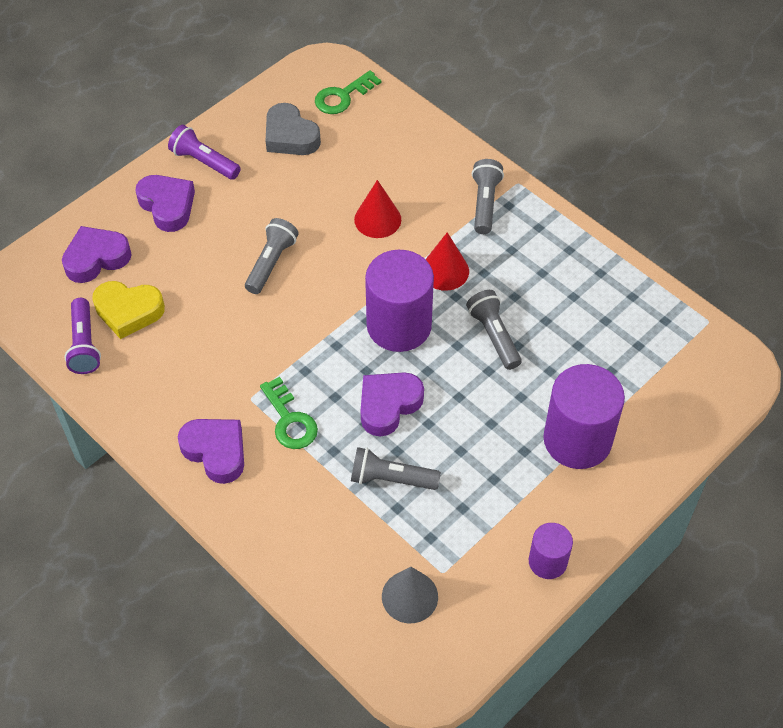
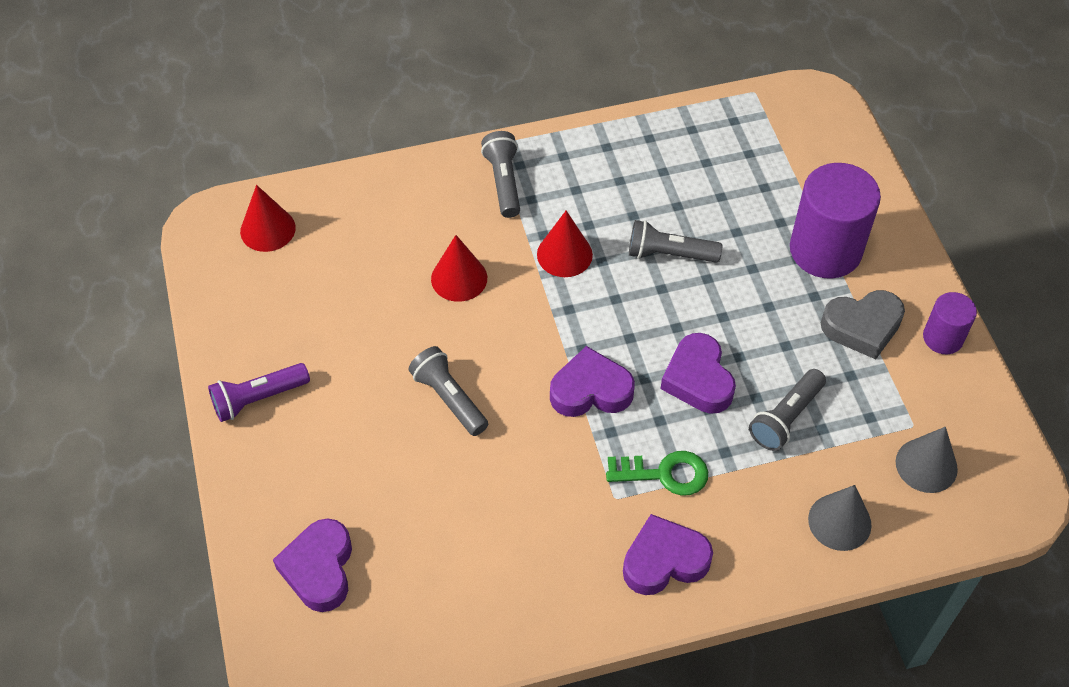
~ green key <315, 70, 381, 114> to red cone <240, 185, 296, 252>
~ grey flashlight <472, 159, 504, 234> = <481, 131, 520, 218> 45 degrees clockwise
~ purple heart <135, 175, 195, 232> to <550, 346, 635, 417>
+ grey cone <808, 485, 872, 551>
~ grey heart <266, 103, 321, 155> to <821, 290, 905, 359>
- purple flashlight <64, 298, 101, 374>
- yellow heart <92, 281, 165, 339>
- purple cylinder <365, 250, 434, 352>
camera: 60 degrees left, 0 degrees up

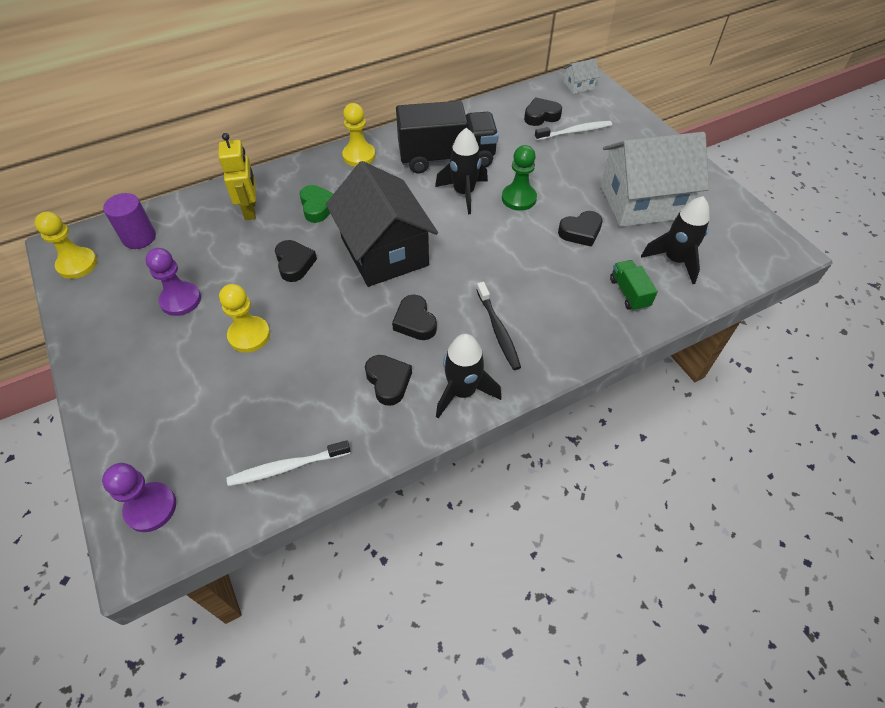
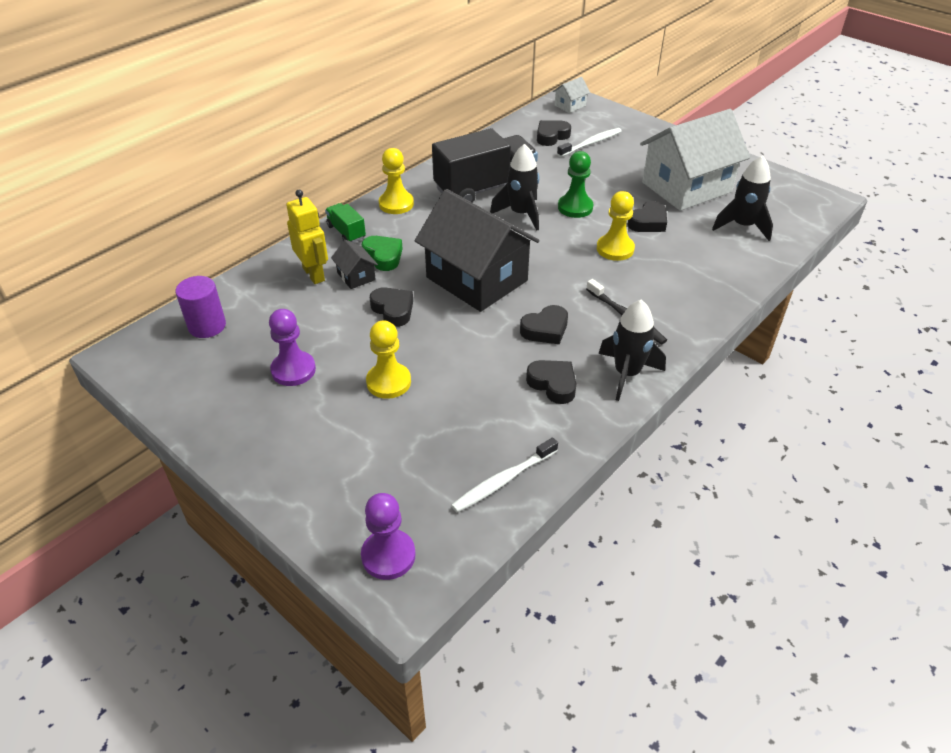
~ green truck <610, 260, 658, 311> to <325, 203, 366, 243>
+ black house <331, 239, 378, 289>
~ black heart <392, 295, 437, 340> = <520, 305, 568, 344> 75 degrees counterclockwise
~ yellow pawn <35, 211, 97, 279> to <597, 191, 635, 261>
camera: 20 degrees left, 10 degrees down

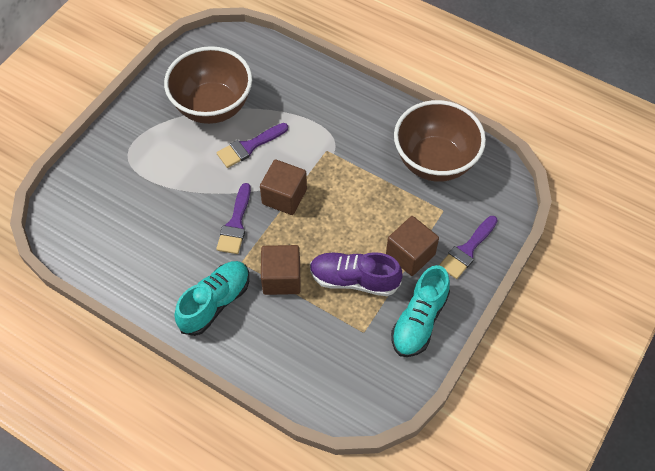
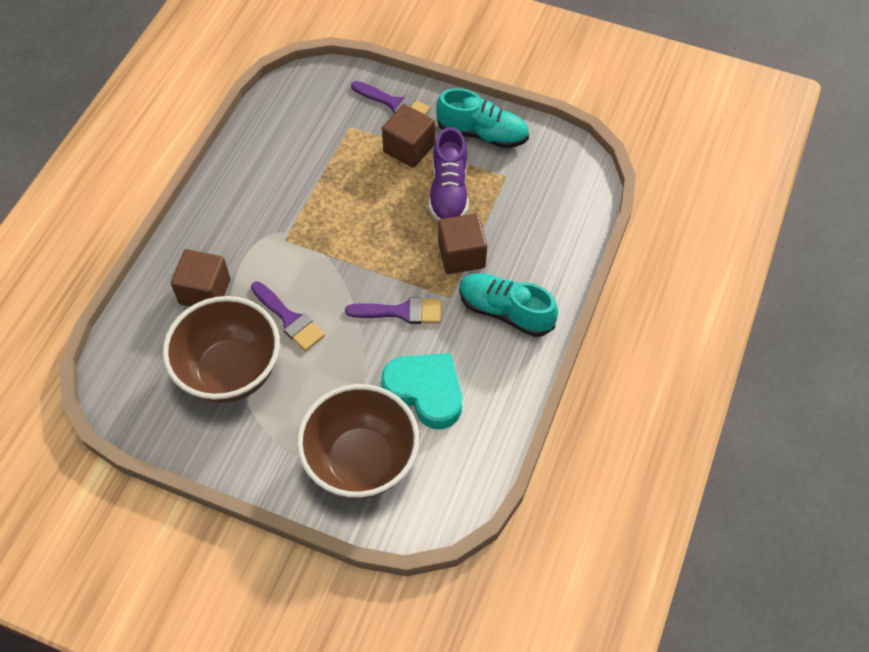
~ brown cube <260, 159, 307, 215> to <171, 249, 231, 307>
~ brown bowl <394, 100, 486, 182> to <297, 384, 419, 499>
+ turquoise heart <381, 353, 462, 429>
camera: 100 degrees left, 0 degrees up

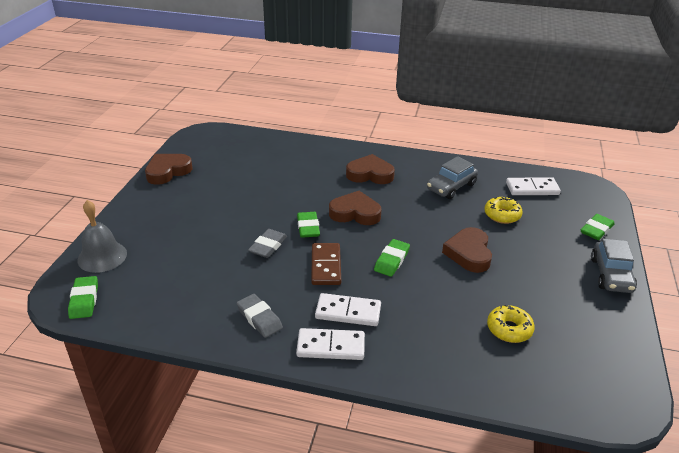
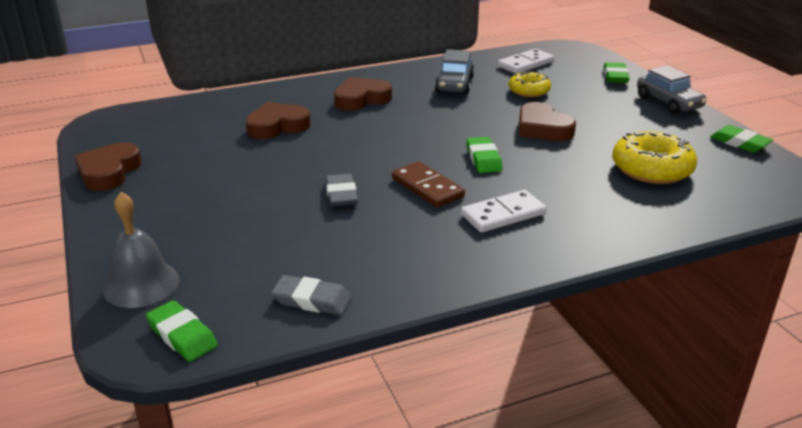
~ brown heart <329, 191, 381, 225> to <245, 102, 311, 139>
~ grey eraser <237, 294, 283, 338> to <271, 275, 352, 315>
~ yellow donut <487, 304, 535, 343> = <612, 131, 697, 184> x1.59
~ green eraser <297, 212, 320, 238> to <710, 125, 773, 153>
- white domino <296, 328, 365, 360>
camera: 35 degrees left, 5 degrees down

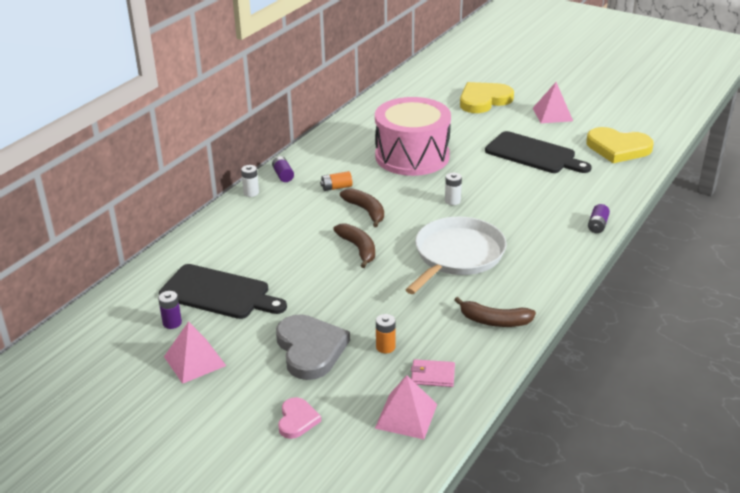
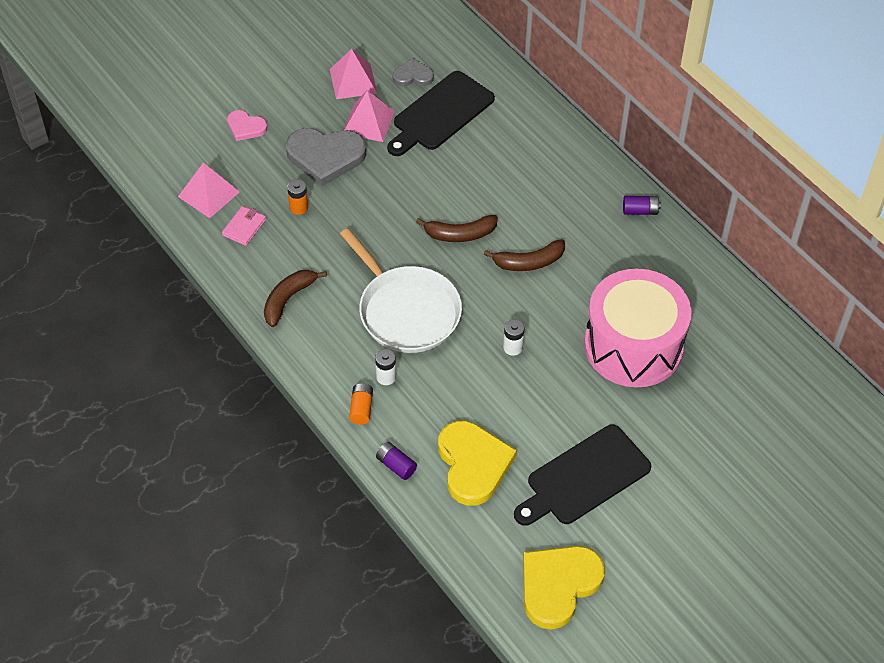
~ pink pyramid <533, 82, 573, 123> to <344, 90, 395, 142>
~ orange battery <320, 171, 352, 191> to <349, 383, 373, 425>
~ white battery <241, 165, 259, 197> to <375, 349, 396, 385>
~ purple battery <158, 291, 182, 329> to grey heart <392, 58, 434, 86>
~ yellow heart <460, 82, 514, 113> to <438, 421, 517, 506>
camera: 110 degrees right, 20 degrees up

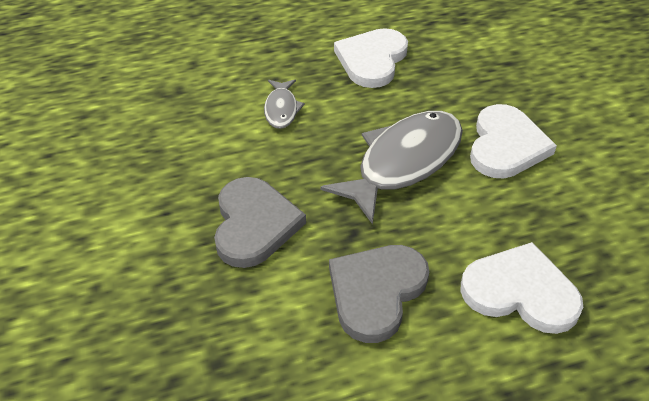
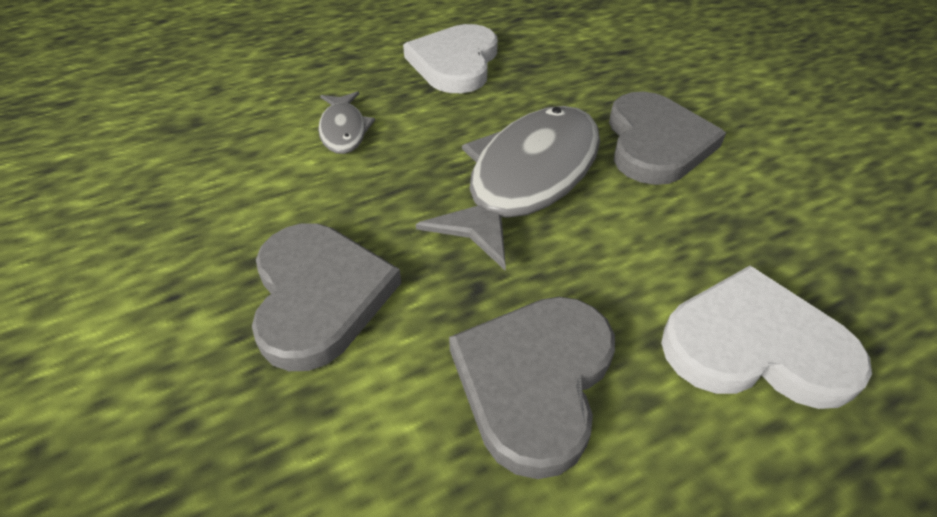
~ white heart <470, 104, 557, 178> to grey heart <609, 91, 726, 185>
camera: 10 degrees left, 0 degrees up

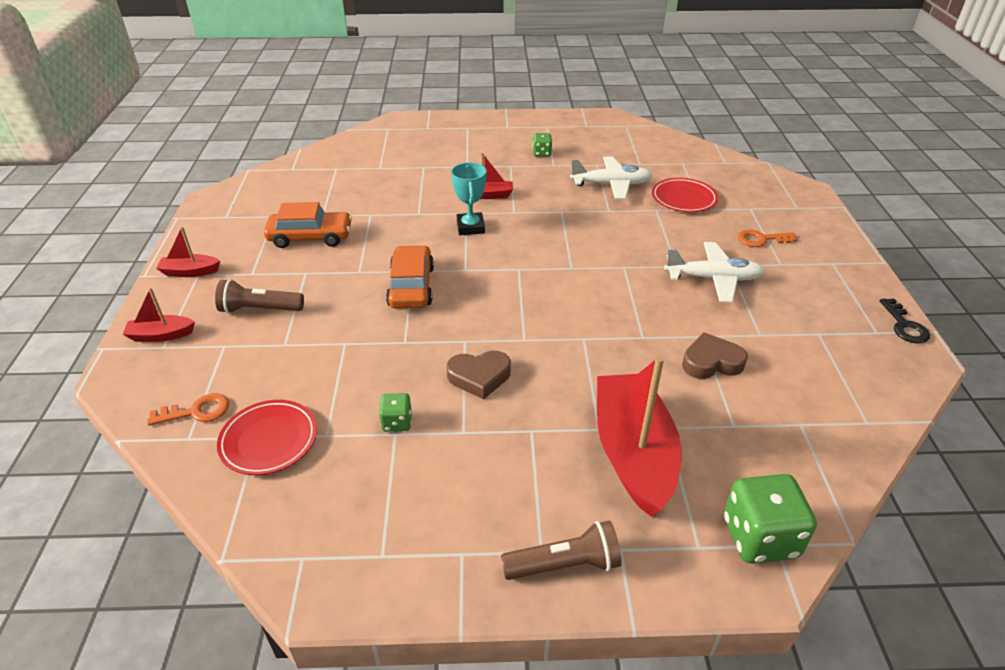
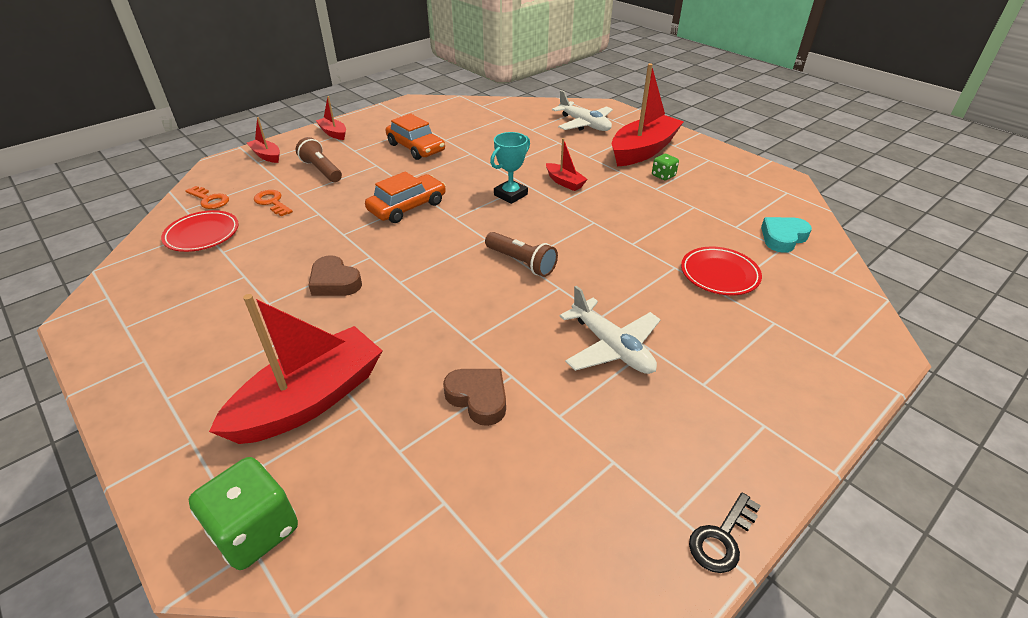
~ orange key <738, 230, 798, 247> to <254, 190, 293, 216>
~ brown flashlight <501, 520, 622, 580> to <485, 232, 558, 277>
~ white plane <570, 157, 653, 199> to <552, 90, 613, 131>
+ red boat <612, 63, 684, 166>
+ turquoise heart <761, 217, 812, 253>
- green dice <379, 393, 412, 432>
camera: 50 degrees right, 0 degrees up

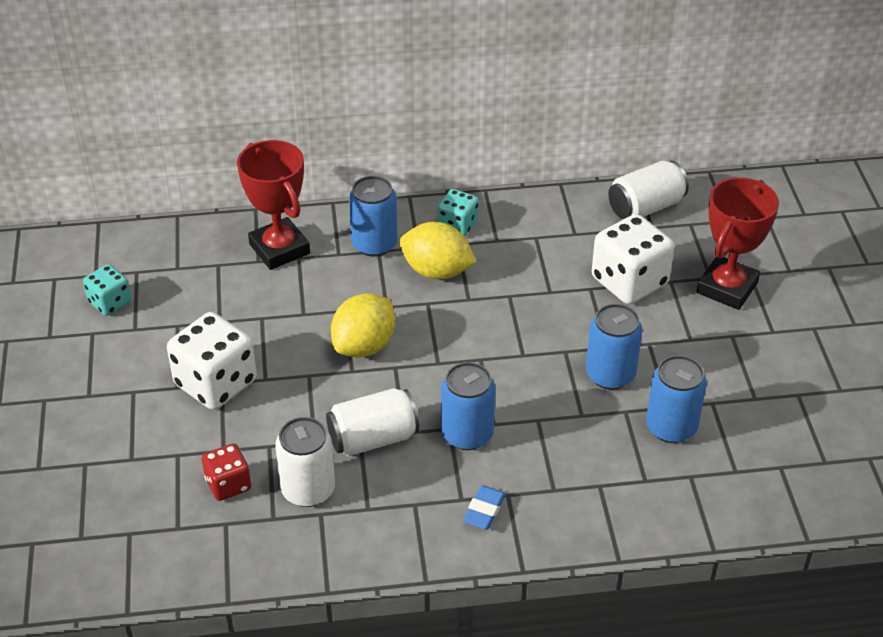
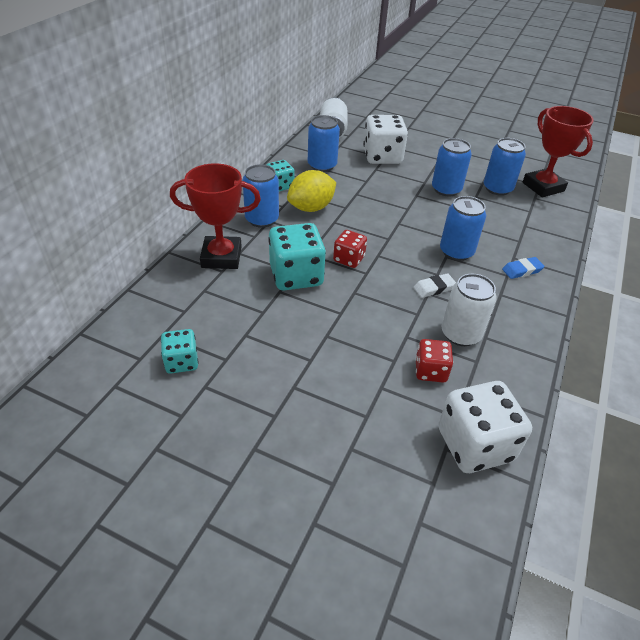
+ turquoise dice <268, 223, 326, 290>
+ blue can <308, 115, 340, 172>
~ yellow lemon <331, 293, 395, 357> to red dice <333, 230, 367, 268>
~ white can <326, 388, 419, 456> to white eraser <413, 273, 456, 298>
~ white dice <167, 312, 257, 410> to <438, 381, 532, 473>
~ blue eraser <463, 486, 506, 529> = <502, 257, 545, 279> 75 degrees counterclockwise
~ red trophy <697, 177, 779, 310> to <522, 106, 594, 197>
camera: 60 degrees left, 0 degrees up

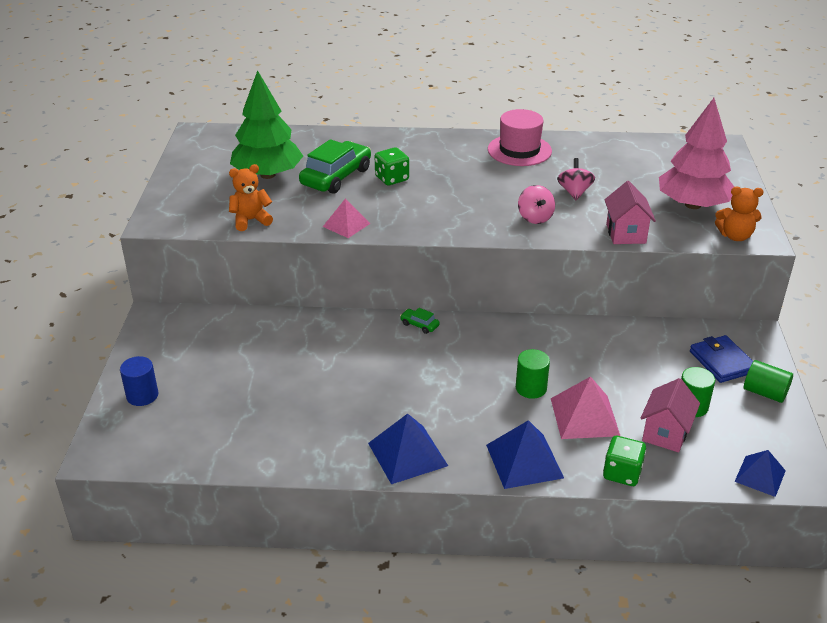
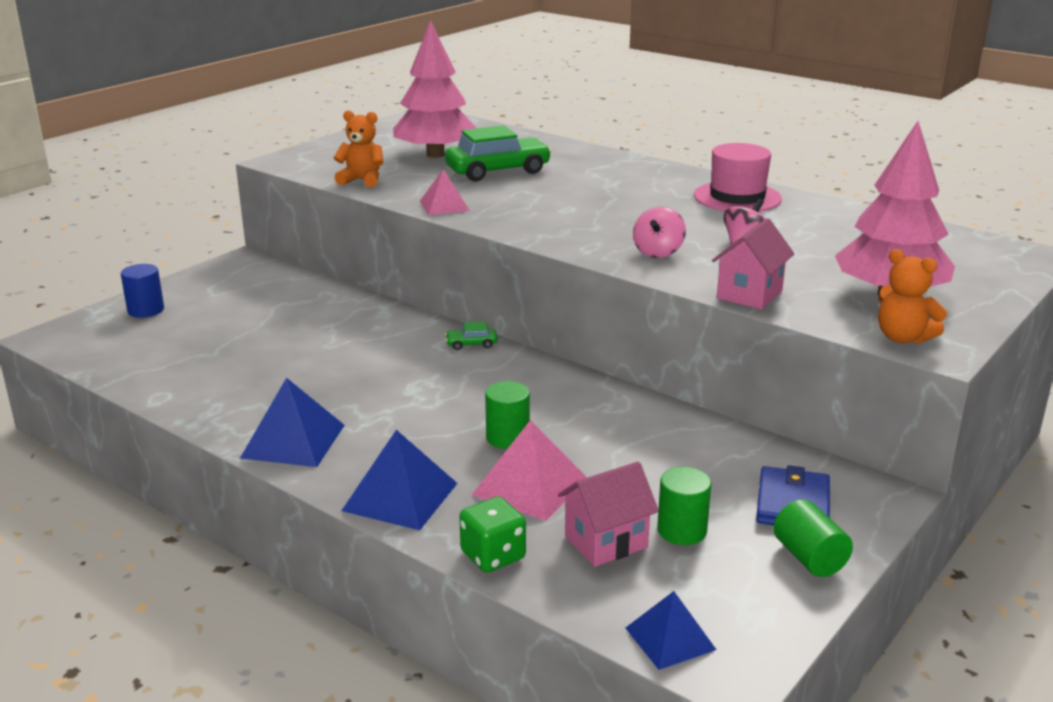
~ green tree <230, 70, 303, 179> to pink tree <393, 20, 477, 158>
~ green car <400, 308, 440, 334> = <445, 322, 497, 350> 75 degrees counterclockwise
- green dice <375, 147, 409, 185>
camera: 35 degrees right, 10 degrees down

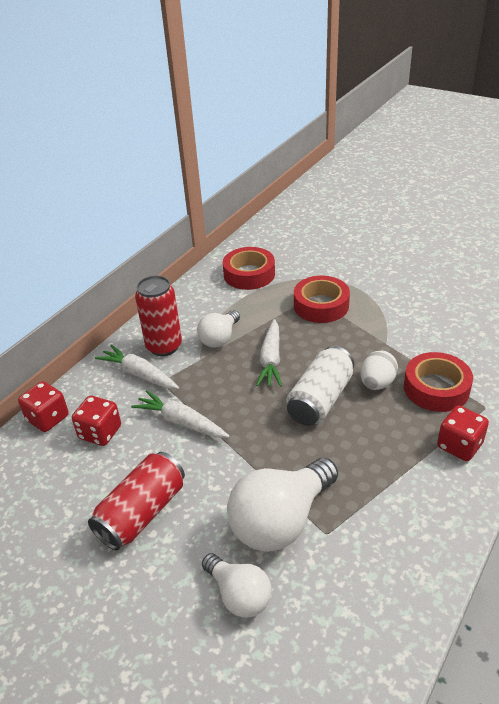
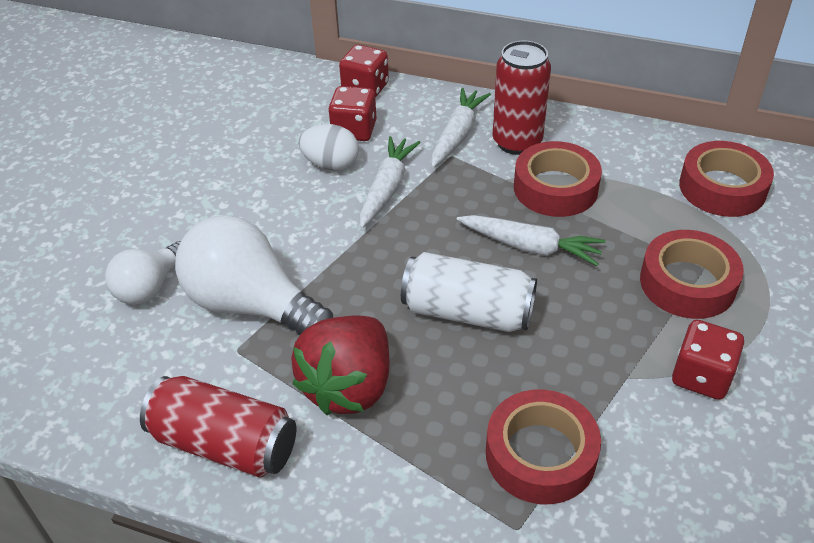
~ red can <88, 452, 185, 550> to <140, 376, 296, 478>
+ red strawberry <291, 316, 389, 415>
~ white egg <360, 351, 398, 390> to <299, 124, 359, 170>
~ white carrot <256, 319, 282, 387> = <456, 215, 605, 266> 150 degrees counterclockwise
~ white light bulb <197, 310, 240, 348> to red tape <514, 141, 602, 217>
~ red dice <437, 405, 489, 461> to <672, 320, 744, 400>
camera: 75 degrees right, 5 degrees up

